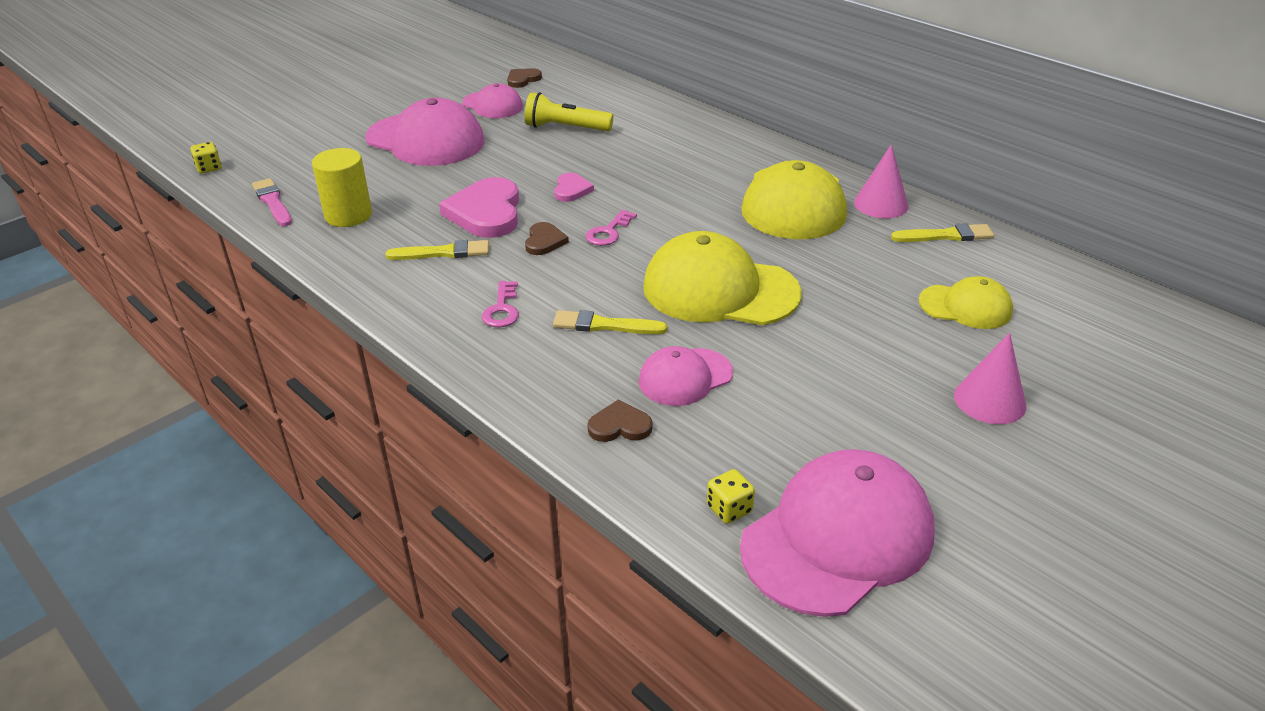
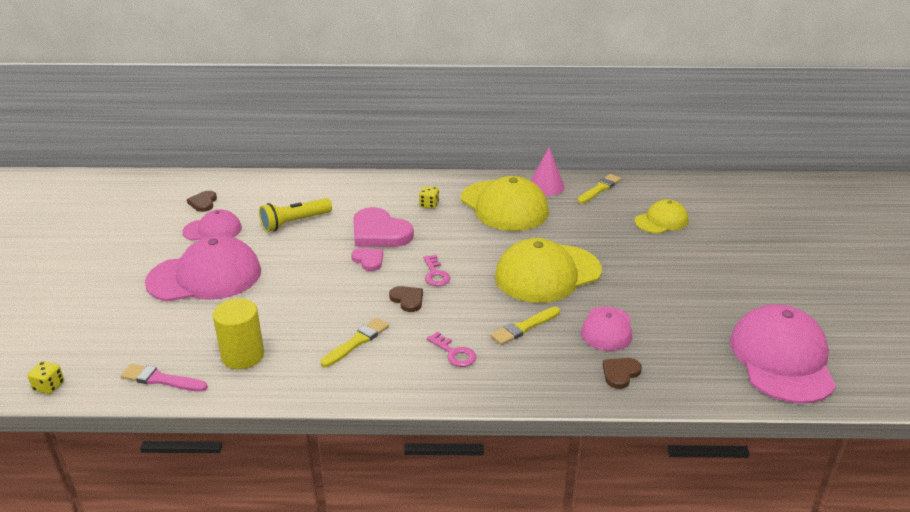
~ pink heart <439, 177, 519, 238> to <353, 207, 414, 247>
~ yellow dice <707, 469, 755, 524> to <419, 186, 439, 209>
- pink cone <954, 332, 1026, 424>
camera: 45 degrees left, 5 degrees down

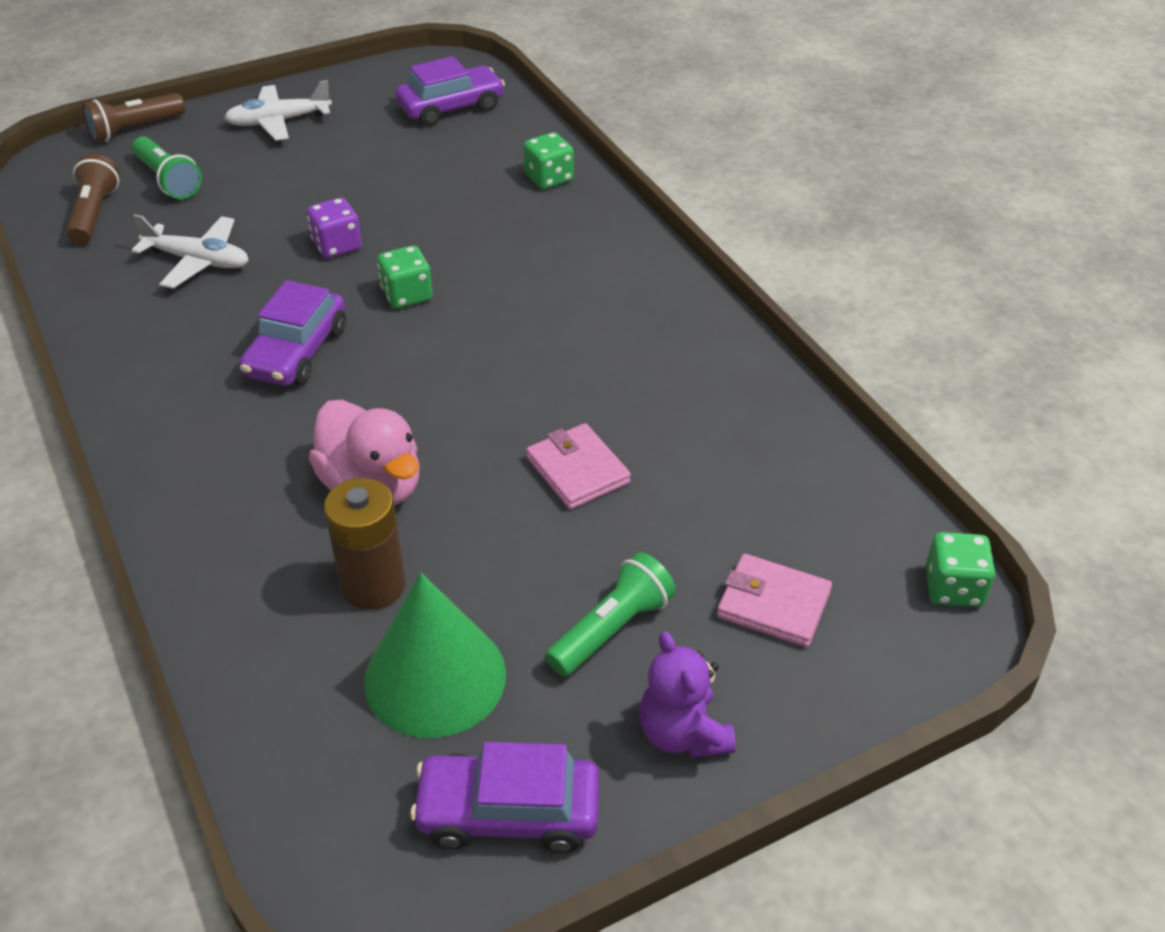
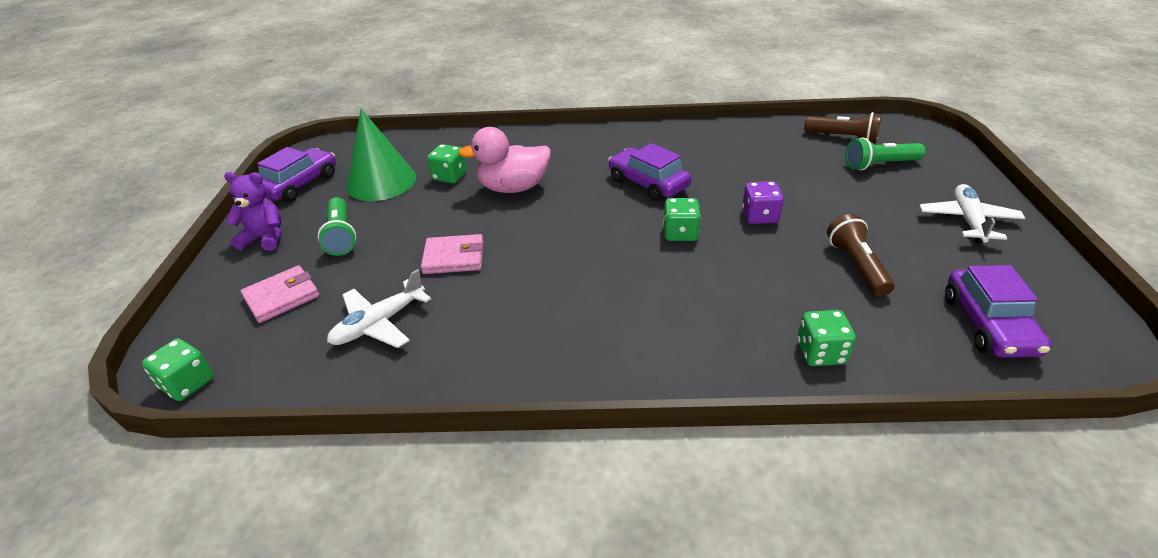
~ white plane <131, 214, 249, 289> to <327, 269, 431, 348>
~ brown battery <324, 478, 406, 610> to green dice <427, 144, 467, 183>
~ brown flashlight <82, 93, 185, 142> to <827, 214, 895, 297>
camera: 120 degrees right, 5 degrees down

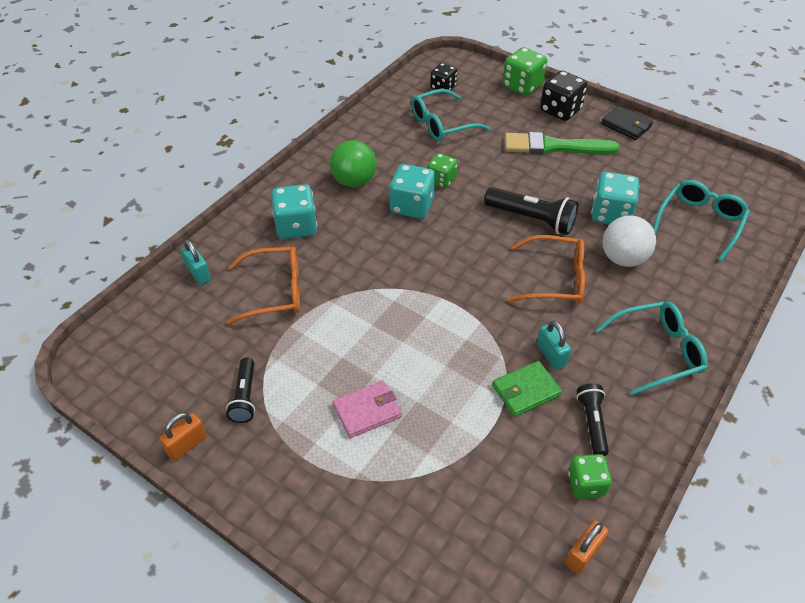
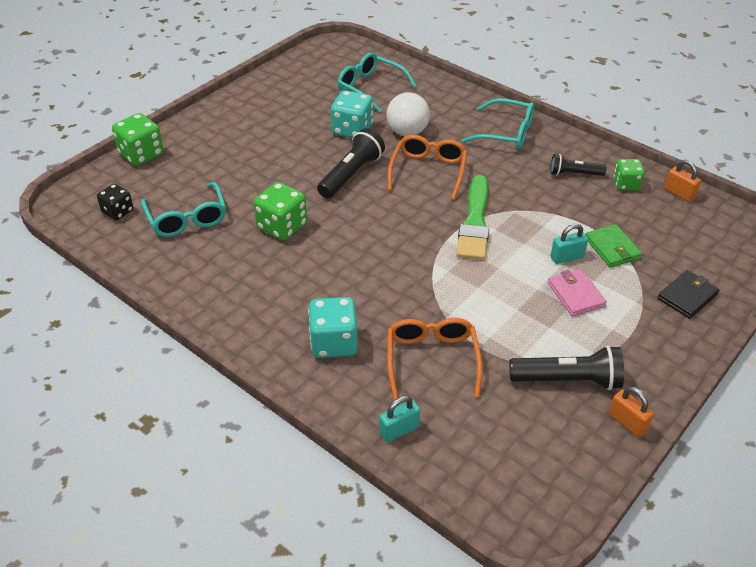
~ green dice <427, 153, 458, 188> = <254, 182, 307, 241> x1.55
~ green brush <505, 132, 620, 154> to <456, 175, 489, 260>
~ turquoise glasses <595, 301, 708, 395> = <461, 98, 534, 150> 120 degrees clockwise
~ black flashlight <226, 358, 255, 423> = <509, 345, 624, 390> x1.61
~ turquoise padlock <537, 321, 571, 370> to <551, 224, 588, 264>
~ green wallet <492, 361, 562, 417> to <585, 224, 642, 268>
~ black wallet <601, 106, 653, 140> to <657, 270, 719, 319>
- green ball <330, 140, 377, 187>
- turquoise dice <389, 164, 435, 219>
- black dice <540, 71, 587, 121>
camera: 85 degrees left, 5 degrees down

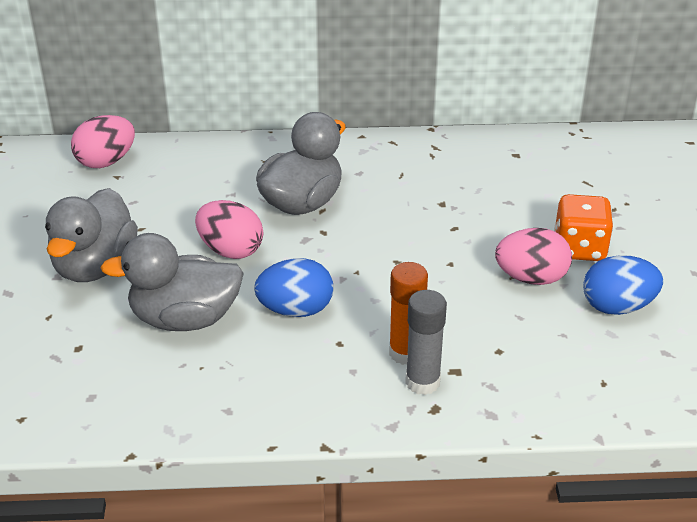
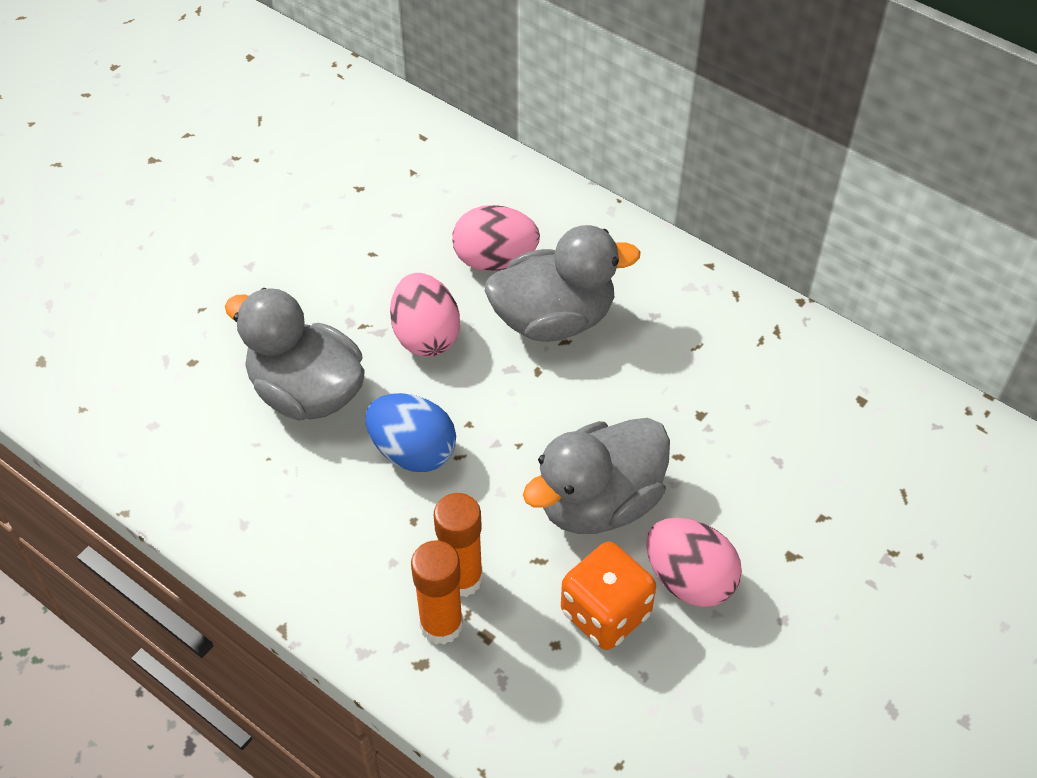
~ grey glue stick <405, 290, 447, 395> to orange glue stick <411, 541, 463, 645>
~ pink egg <71, 115, 135, 168> to <452, 205, 540, 271>
~ grey duck <45, 188, 138, 282> to <523, 418, 670, 534>
~ orange dice <554, 194, 614, 261> to <561, 542, 656, 650>
- blue egg <583, 255, 663, 315>
camera: 40 degrees right, 15 degrees up

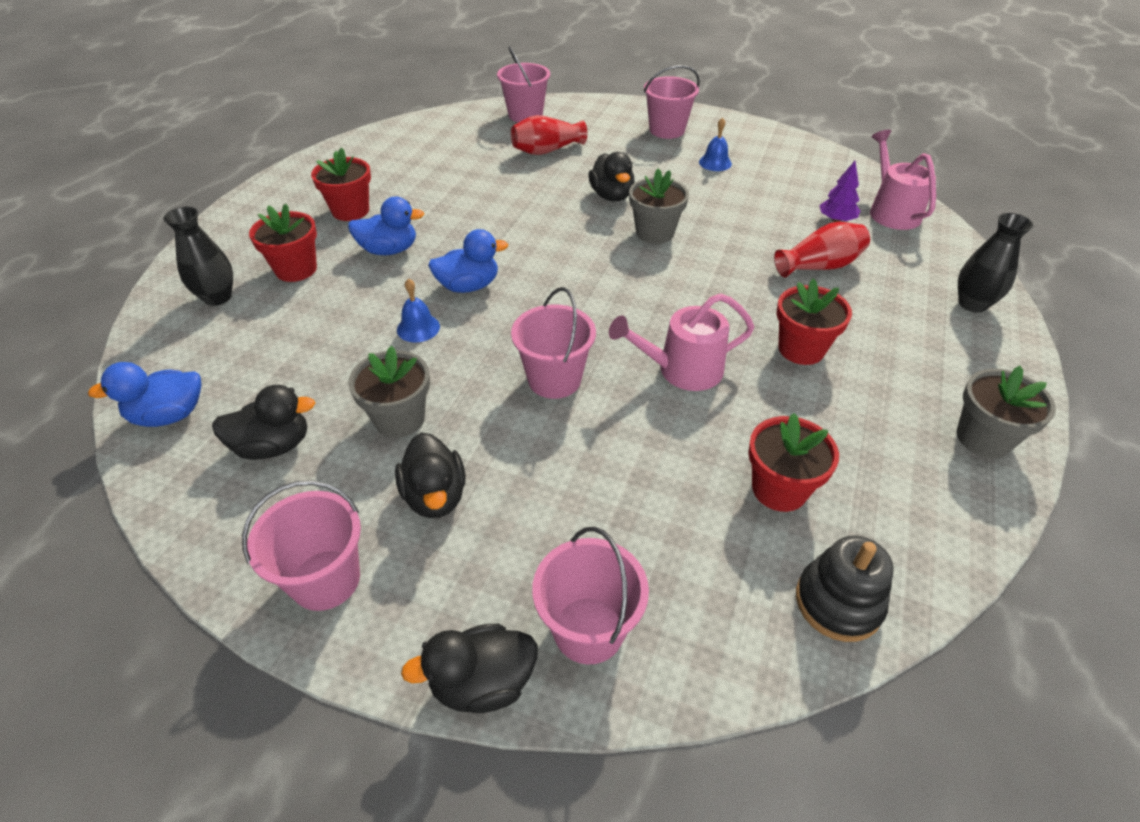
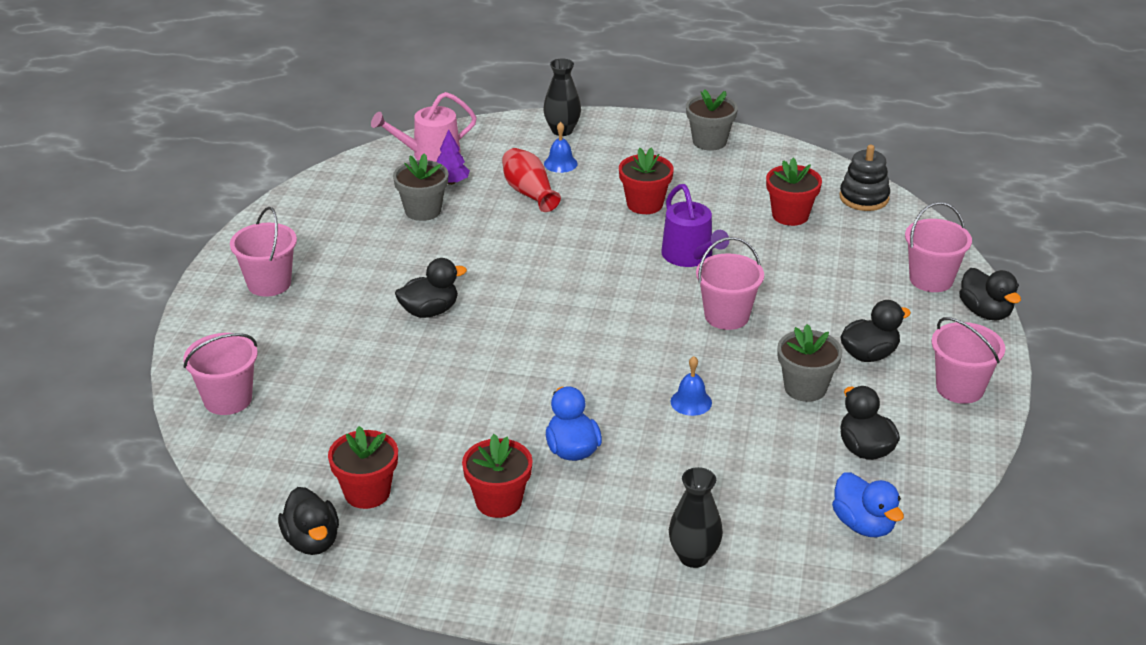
+ black duck <278, 487, 339, 555>
~ red flower pot <249, 204, 317, 282> to <328, 426, 398, 509>
~ grey flower pot <629, 169, 689, 244> to <393, 153, 449, 221>
~ blue bell <699, 118, 732, 171> to <544, 122, 578, 173>
~ pink watering can <609, 293, 754, 391> to purple watering can <661, 184, 729, 267>
- blue duck <428, 229, 508, 293>
- red vase <511, 115, 587, 155>
camera: 100 degrees left, 10 degrees down

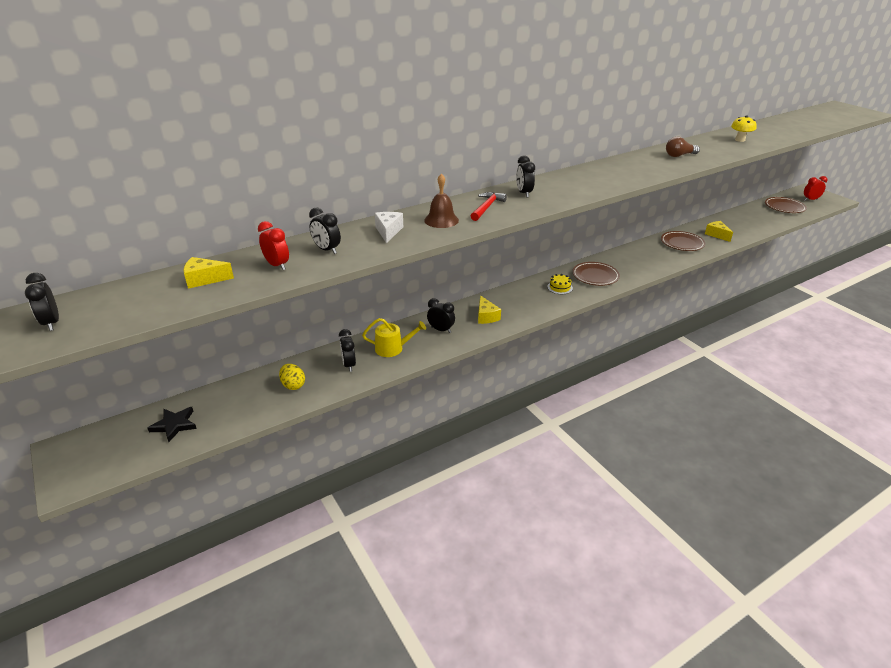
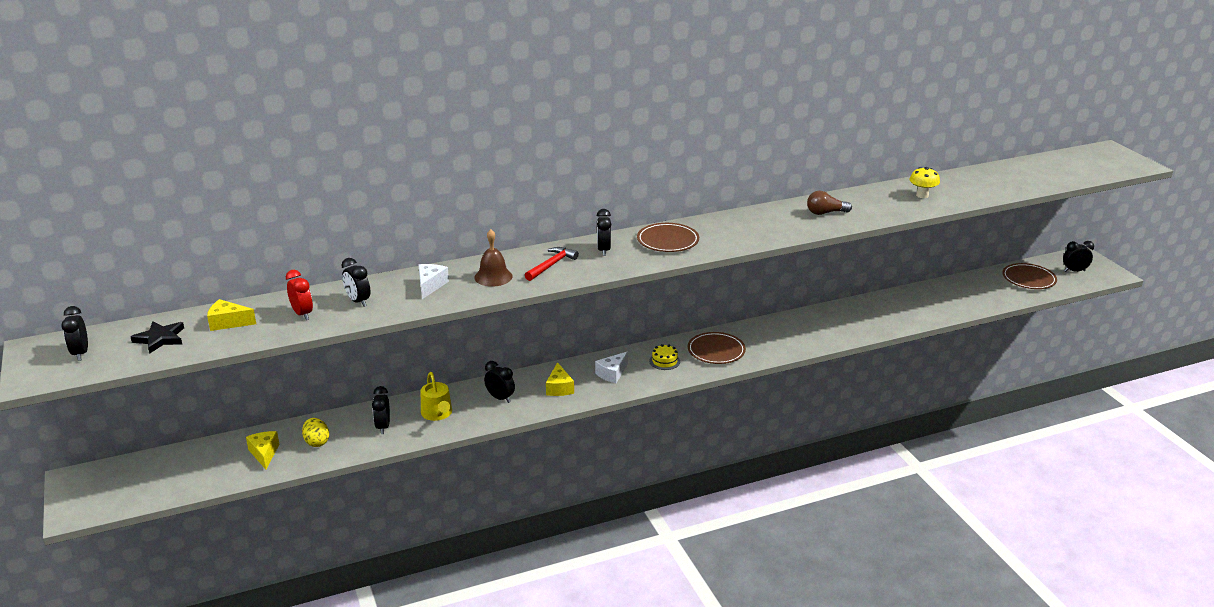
~ black star <148, 407, 197, 442> to <131, 321, 184, 354>
~ yellow cheese <705, 221, 733, 242> to <246, 431, 279, 470>
~ yellow watering can <362, 318, 426, 357> = <421, 372, 452, 421> 60 degrees clockwise
+ white cheese <595, 351, 628, 383>
~ brown plate <661, 231, 706, 251> to <637, 223, 699, 252>
~ red clock <804, 176, 827, 201> to black clock <1063, 241, 1094, 272>
camera: 10 degrees right, 5 degrees down

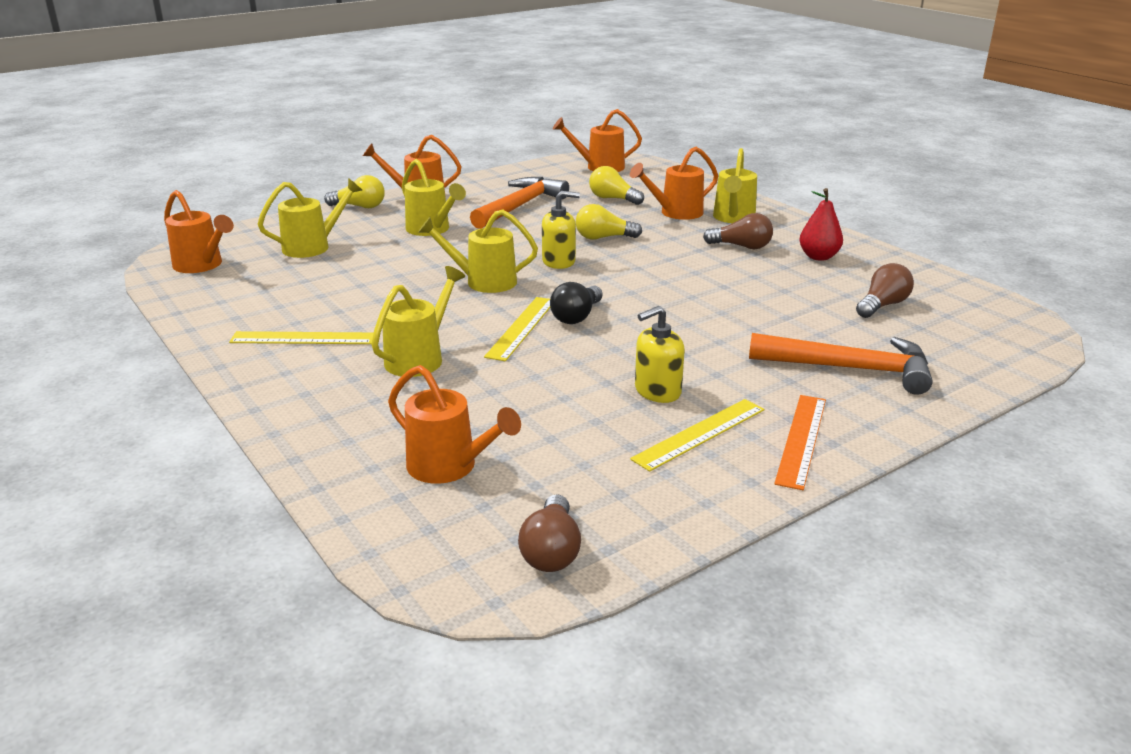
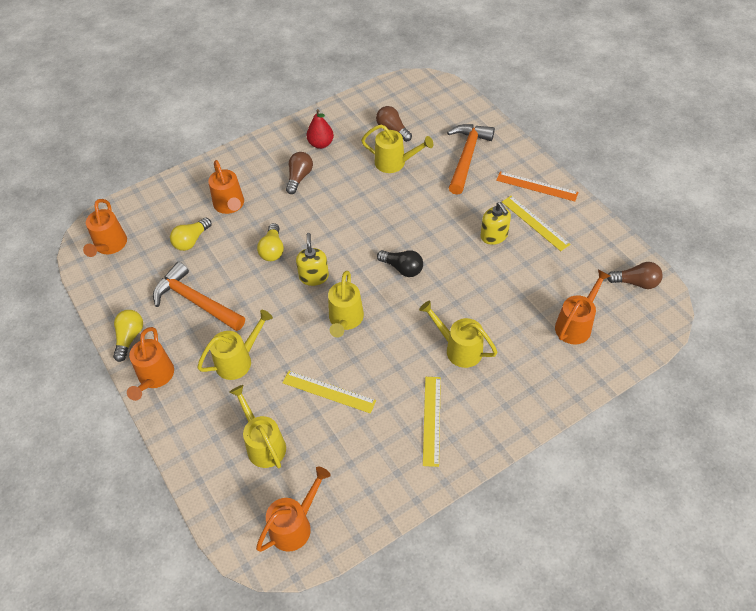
~ yellow light bulb <324, 175, 385, 208> to <113, 310, 143, 362>
~ yellow ruler <484, 297, 550, 361> to <282, 371, 376, 413>
~ yellow watering can <713, 148, 757, 223> to <361, 124, 433, 173>
camera: 85 degrees left, 25 degrees up

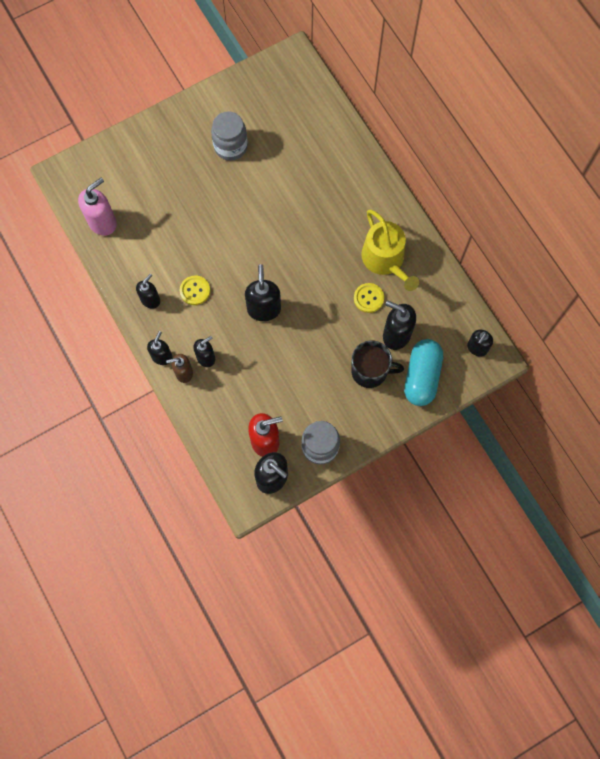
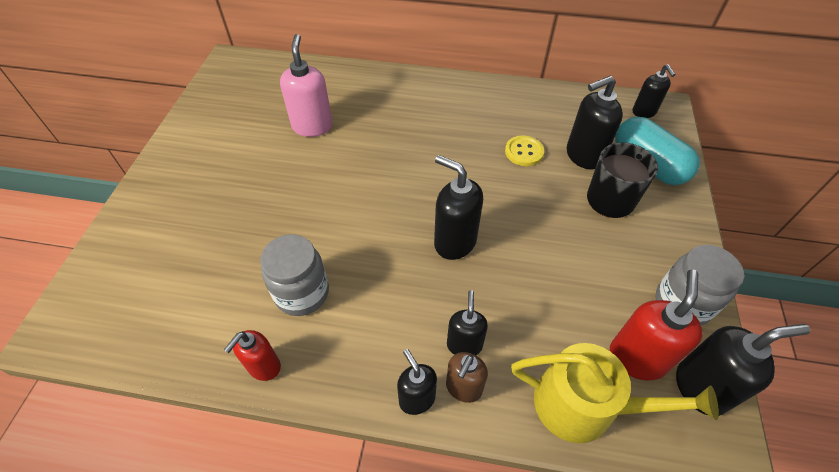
+ red soap dispenser <224, 330, 281, 381>
~ grey jar <211, 111, 248, 161> to <261, 234, 329, 316>
~ pink soap dispenser <78, 178, 117, 236> to <280, 34, 333, 137>
~ yellow watering can <361, 210, 419, 291> to <511, 343, 719, 443>
- black soap dispenser <136, 274, 160, 309>
- yellow button <180, 275, 210, 305>
camera: 50 degrees left, 20 degrees down

